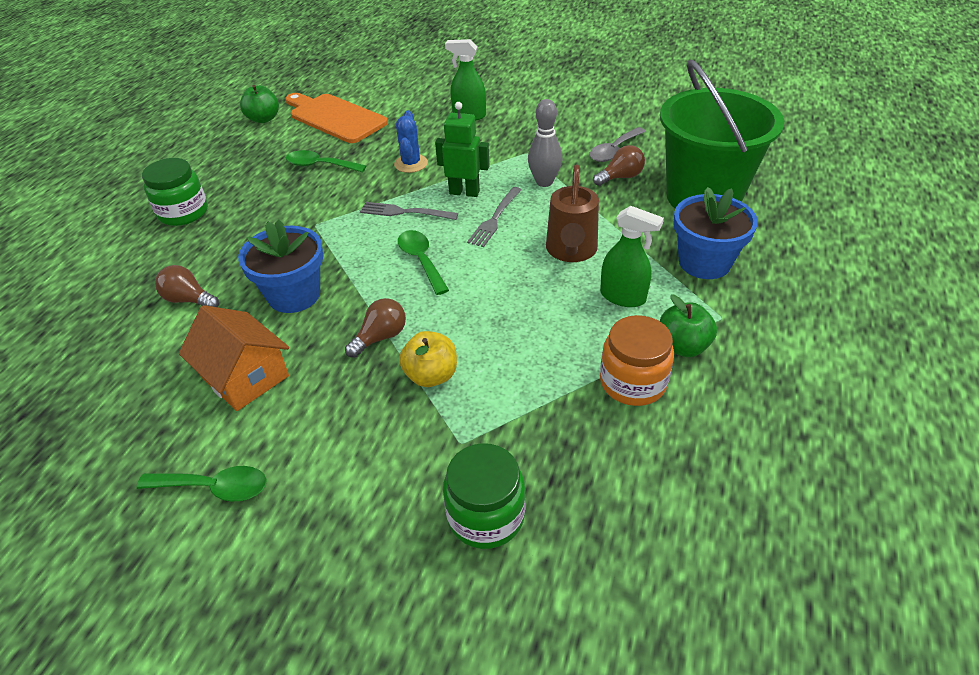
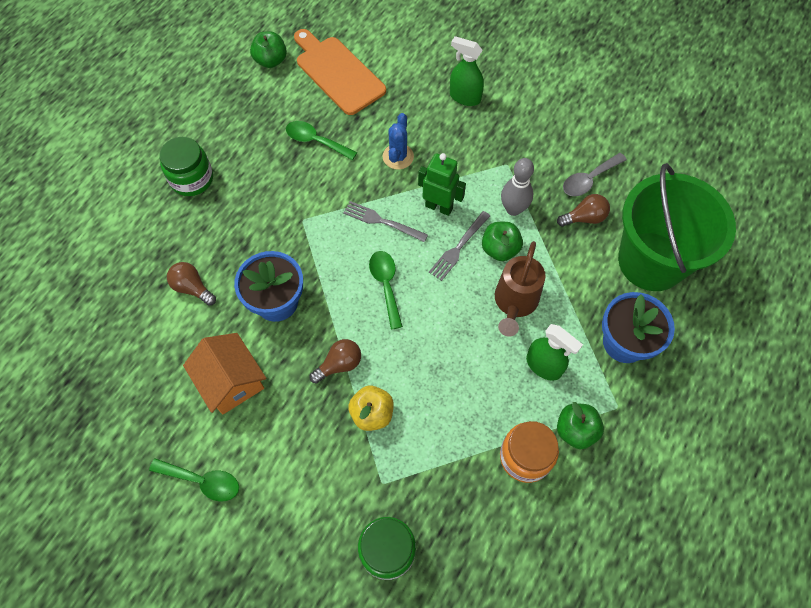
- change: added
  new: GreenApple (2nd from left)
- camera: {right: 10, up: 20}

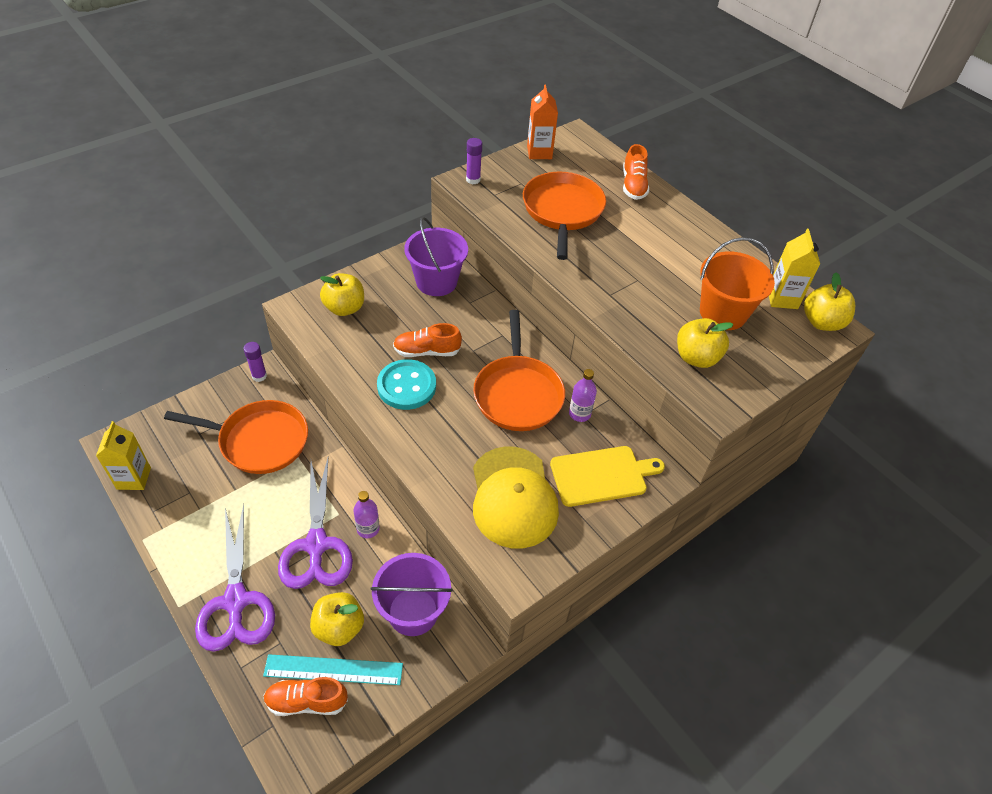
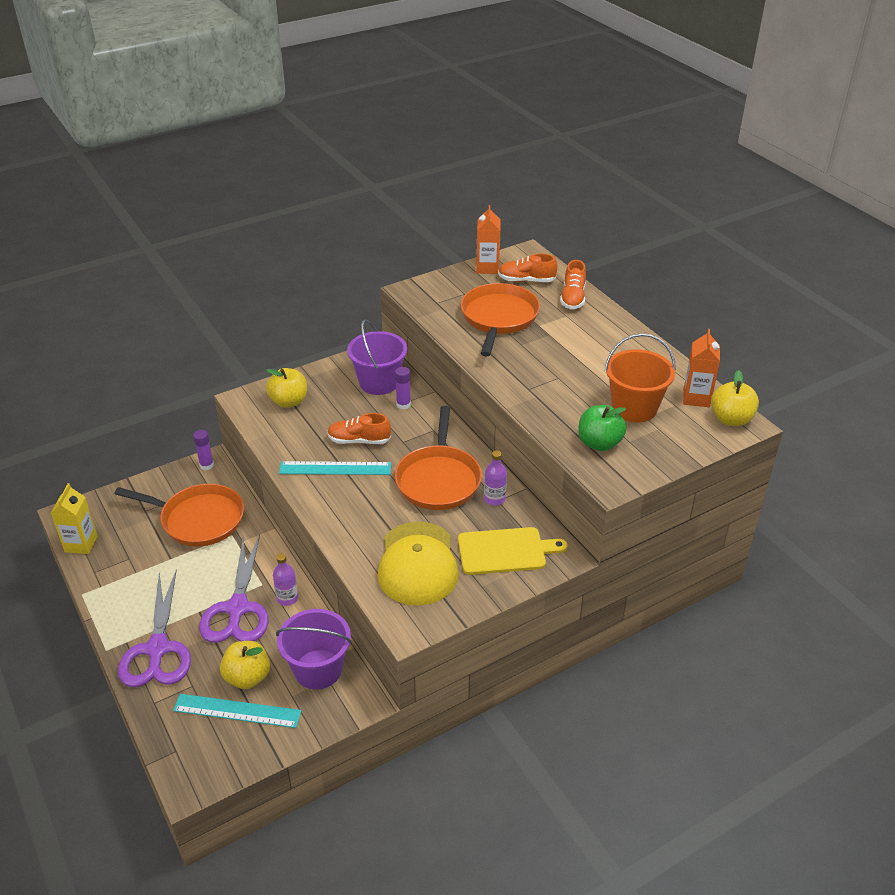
- change: moved
  old: PurpleGlueStick (2nd from left)
- change: recoloured
  old: YellowCarton (2nd from left)
  new: OrangeCarton (2nd from left)
- change: recoloured
  old: YellowApple (3rd from left)
  new: GreenApple
- change: replaced
  old: TurquoiseButton
  new: TurquoiseRuler (2nd from left)
- change: moved
  old: OrangeShoe (1st from left in the first image)
  new: OrangeShoe (2nd from left)
- camera: {right: 10, up: -10}

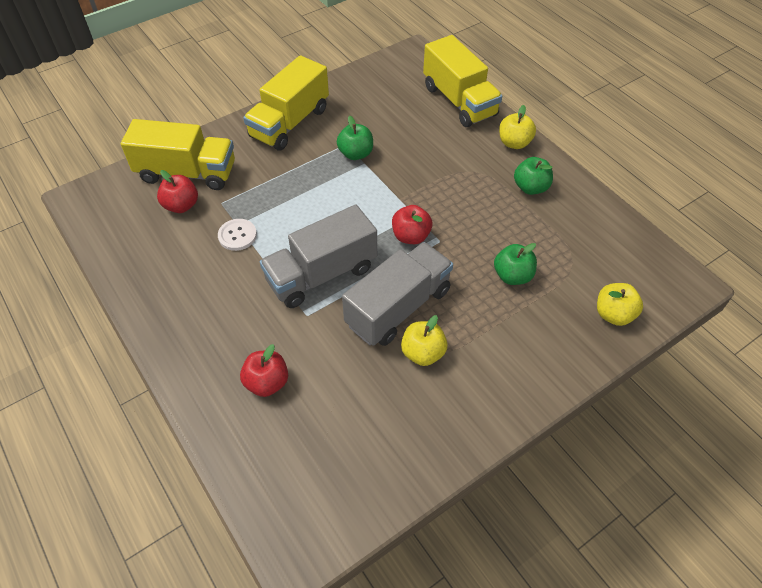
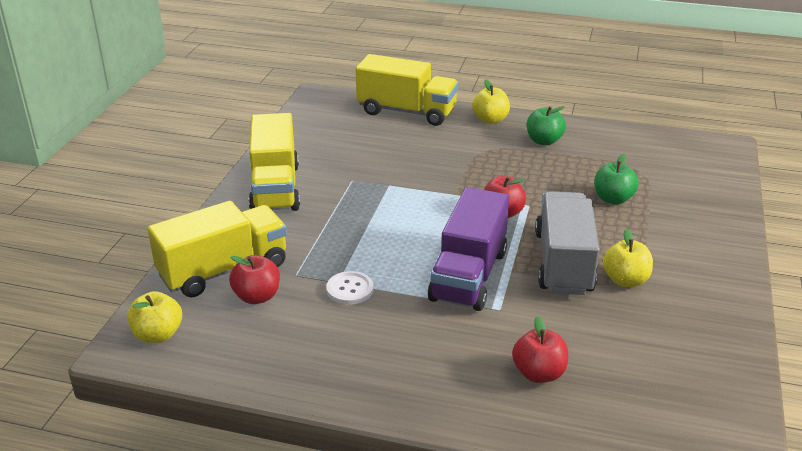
- change: removed
  old: GreenApple (1st from left)
- change: recoloured
  old: GreyTruck (1st from left)
  new: PurpleTruck
- change: moved
  old: YellowApple (3rd from left in the first image)
  new: YellowApple (1st from left)
- camera: {right: -40, up: -20}

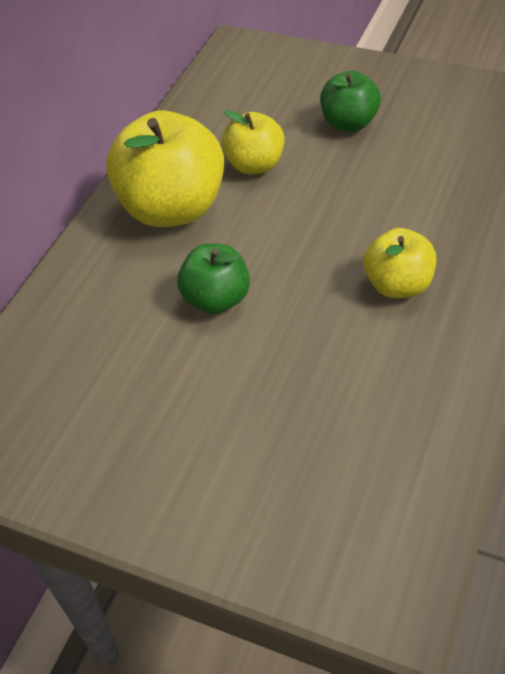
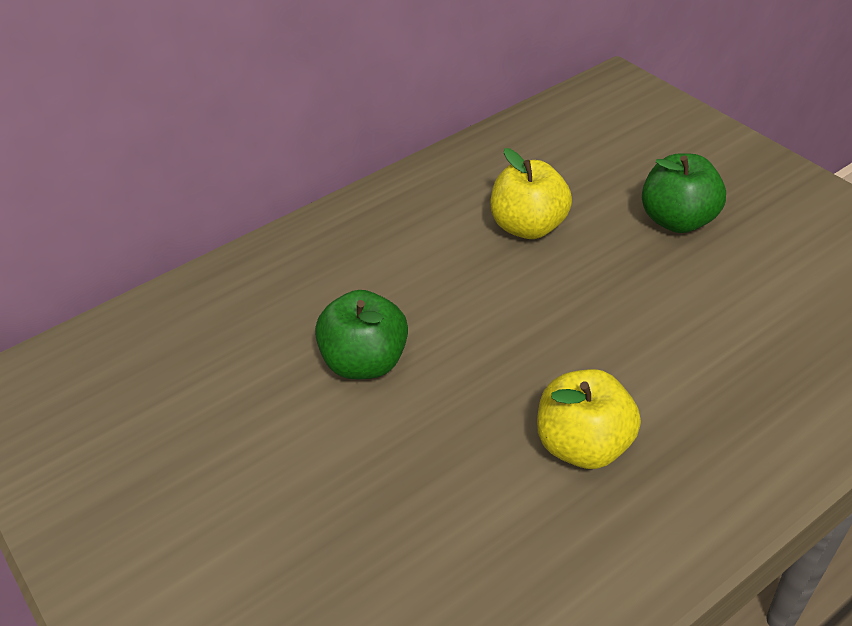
- change: removed
  old: YellowApple (1st from left)
- camera: {right: 30, up: -5}

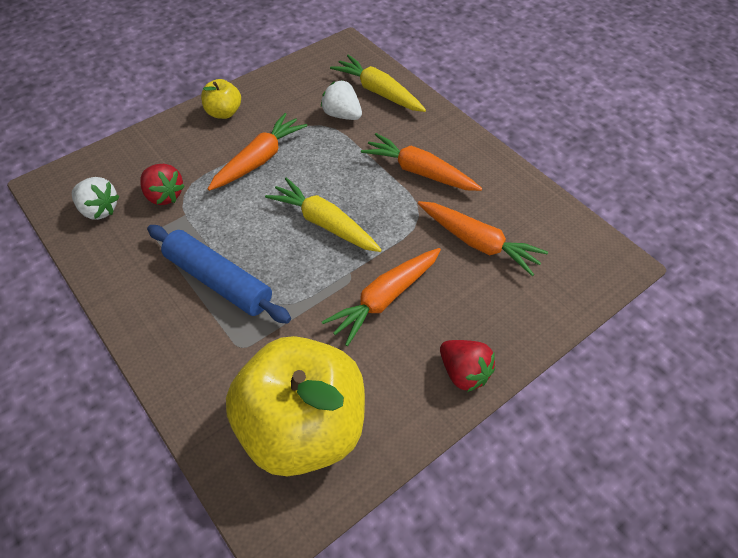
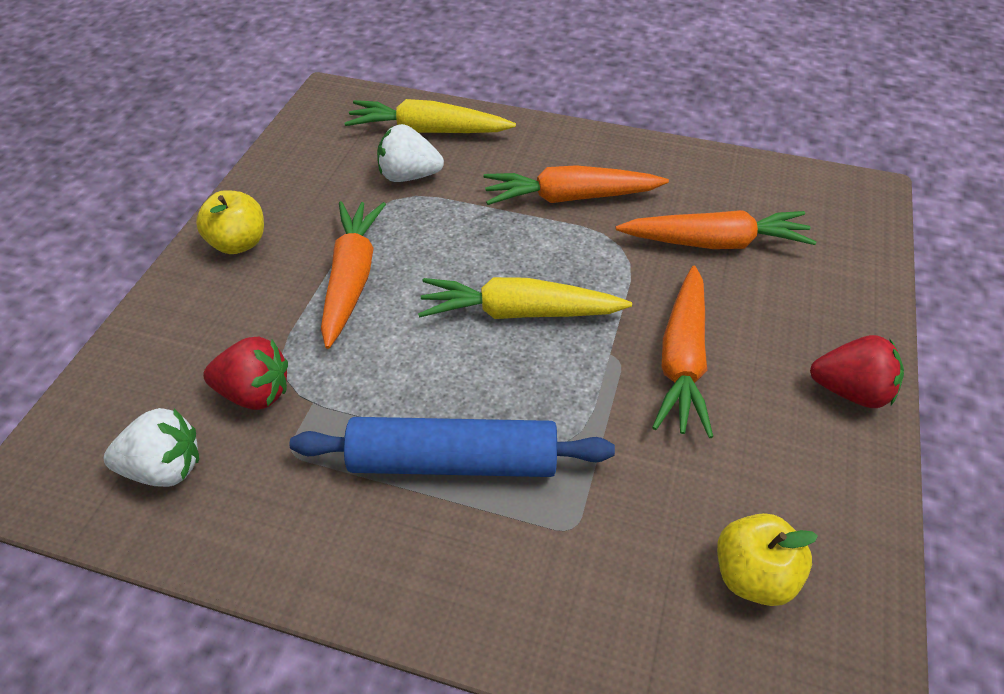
- change: resized
  old: YellowApple (2nd from left)
  factor: 0.43
- camera: {right: -35, up: -5}

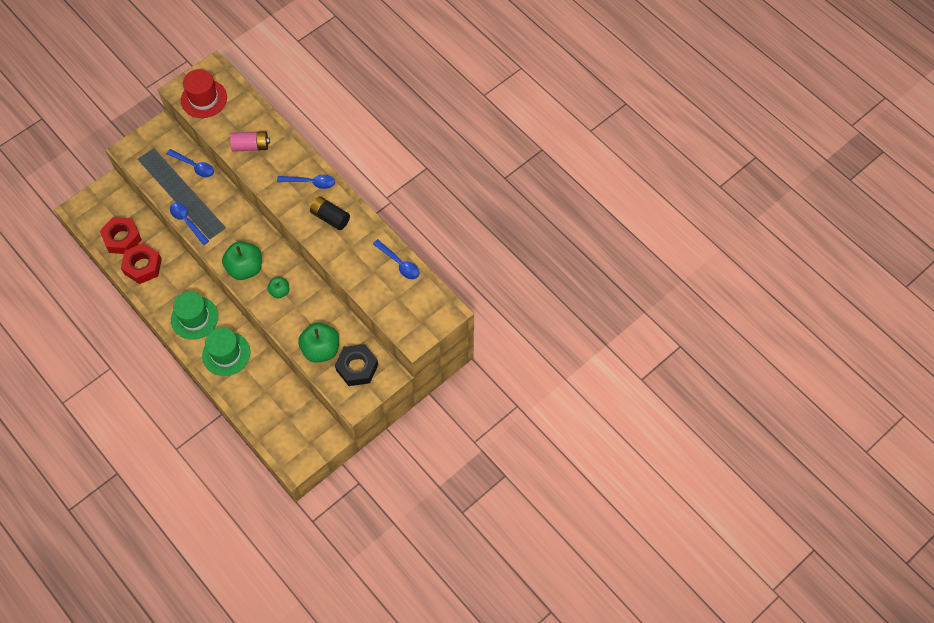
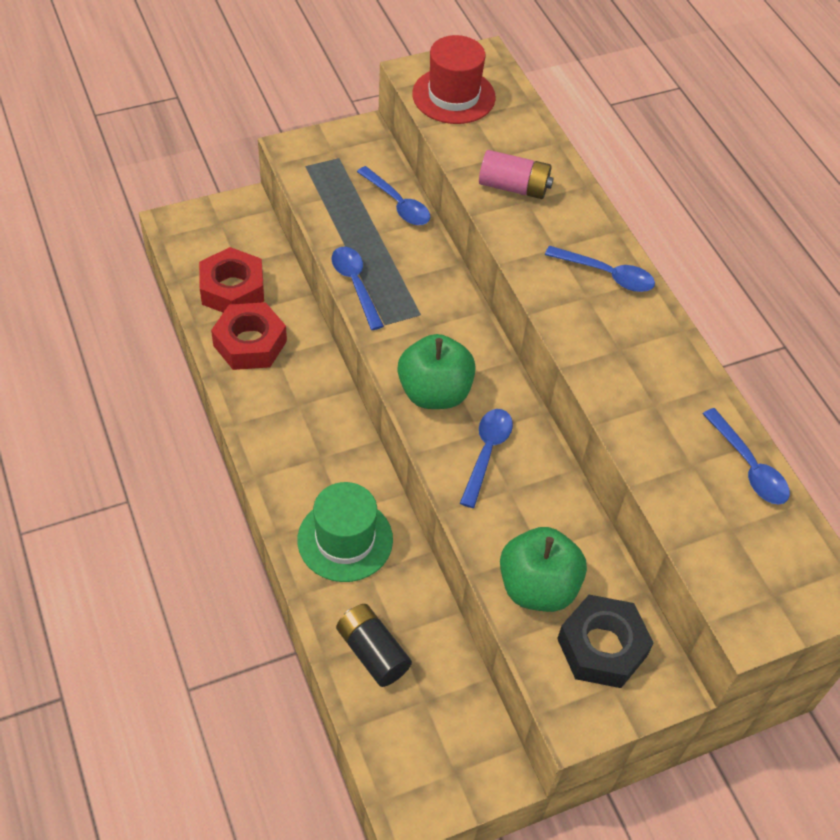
- change: moved
  old: BlackBattery
- change: replaced
  old: GreenApple (2nd from left)
  new: BlueSpoon (3rd from left)
- change: removed
  old: GreenHat (1st from left)
- camera: {right: 15, up: -10}

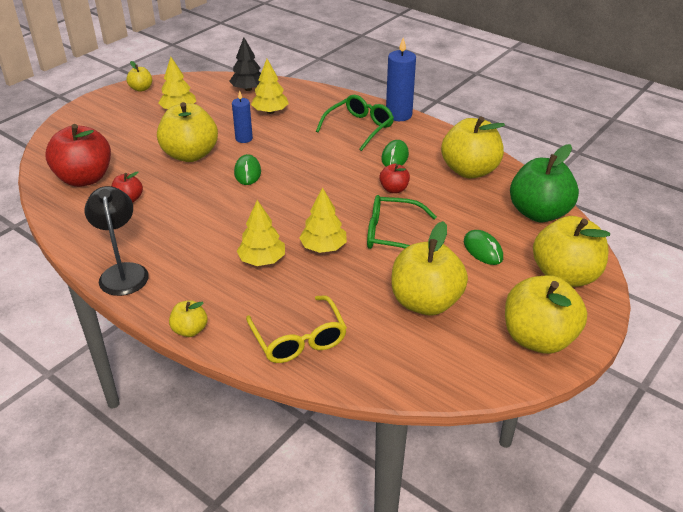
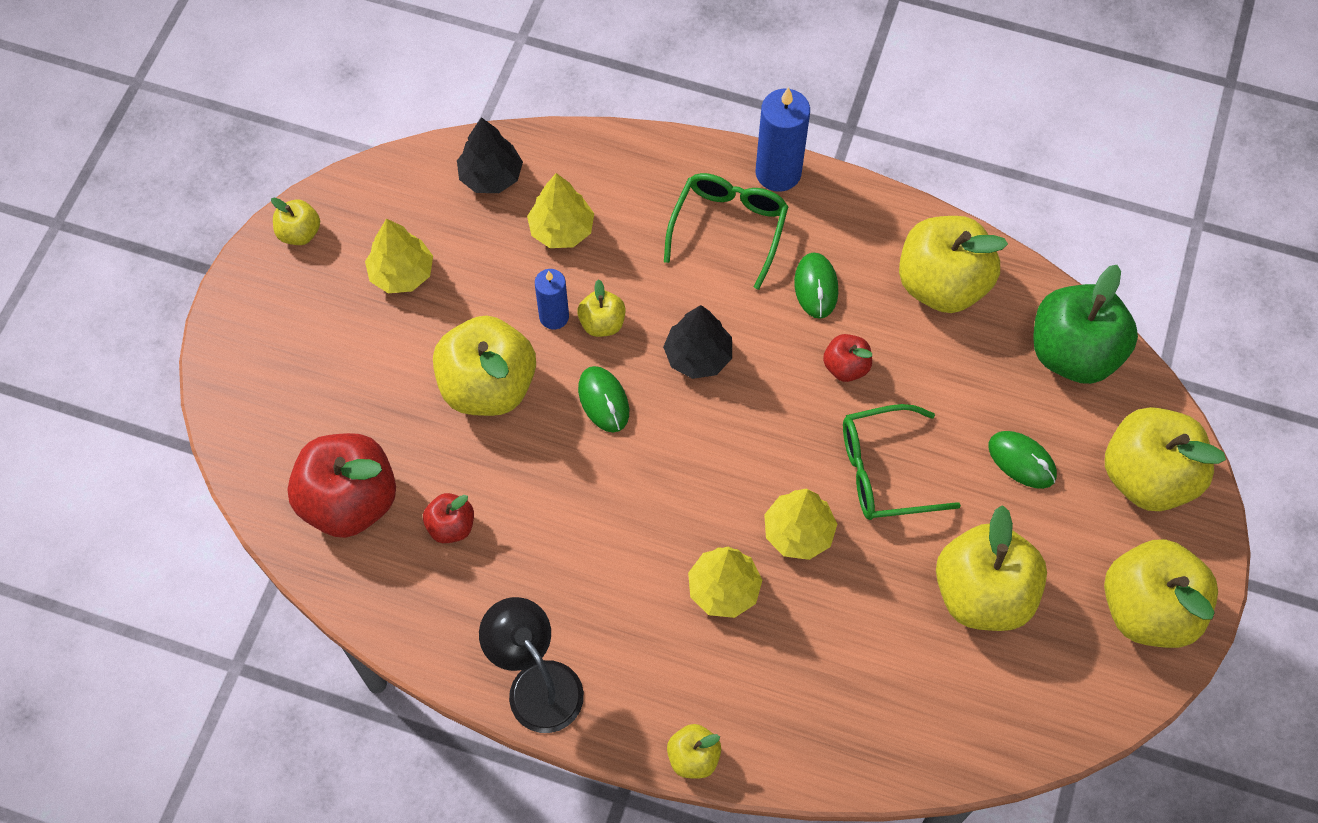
- change: removed
  old: YellowGlasses
- change: added
  new: YellowApple (3rd from left)
- change: added
  new: BlackTree (2nd from left)
- camera: {right: -20, up: 25}

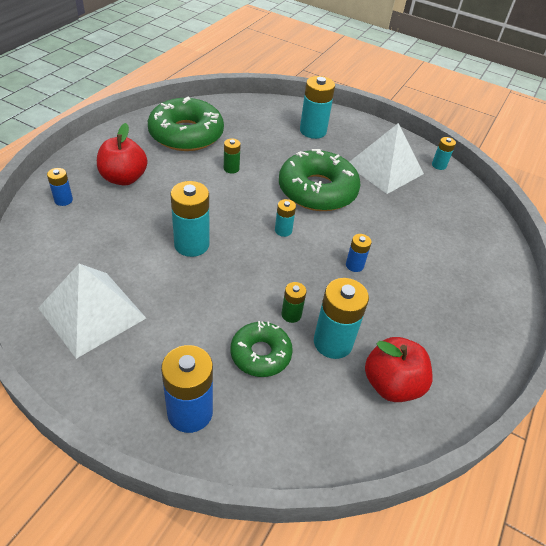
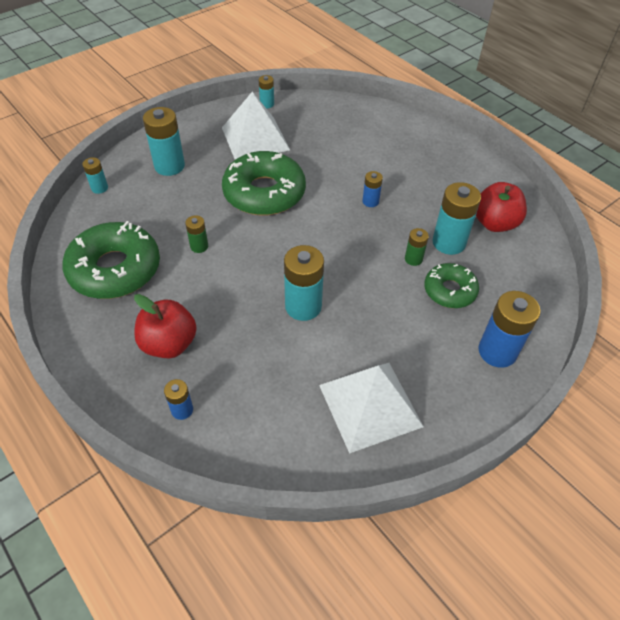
- change: moved
  old: TurquoiseBattery (2nd from left in the first image)
  new: TurquoiseBattery (1st from left)
- camera: {right: -65, up: 5}

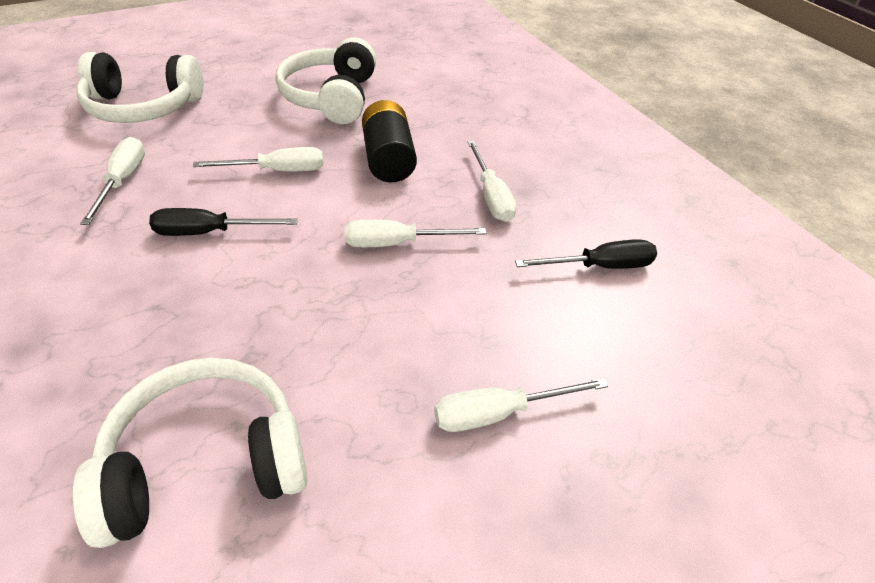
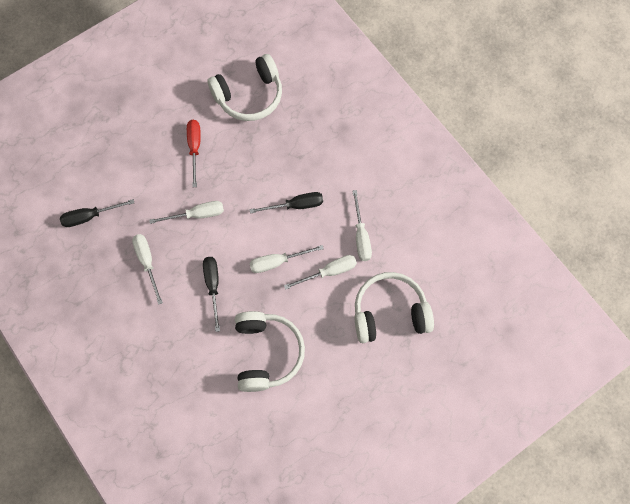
- change: replaced
  old: BlackBattery
  new: BlackScrewdriver (2nd from left)
- change: moved
  old: WhiteScrewdriver (5th from left in the first image)
  new: WhiteScrewdriver (4th from left)
- change: added
  new: RedScrewdriver
- camera: {right: 175, up: 25}

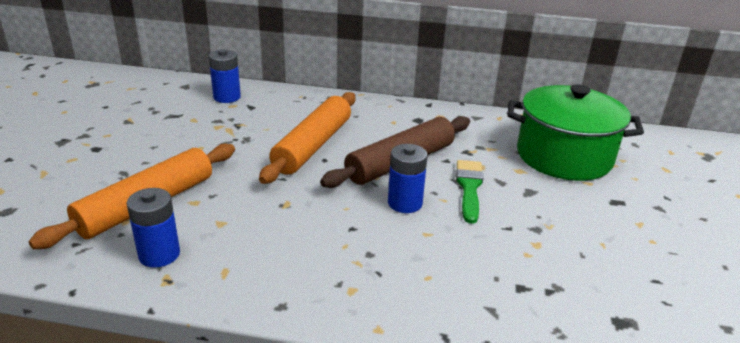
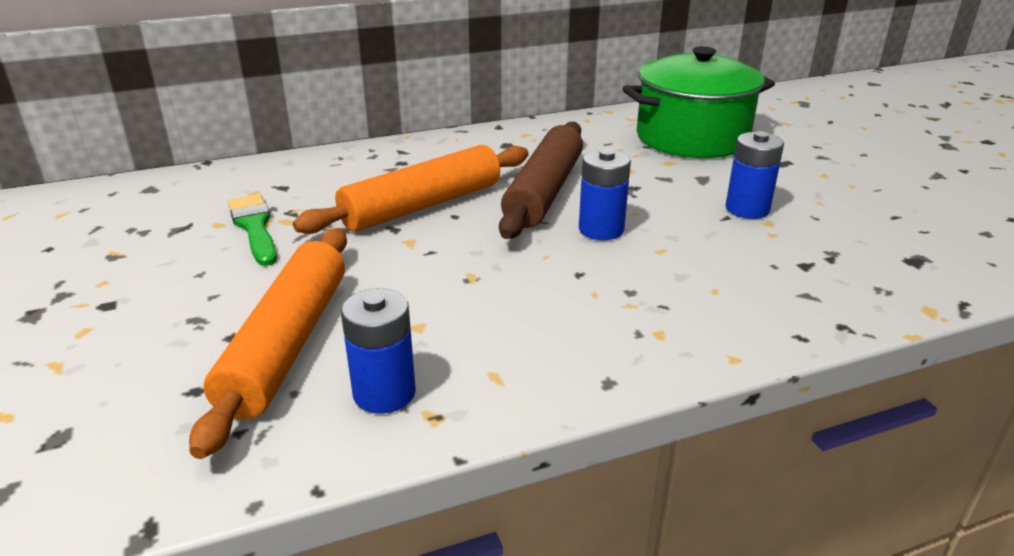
- change: moved
  old: BlueBattery (2nd from left in the first image)
  new: BlueBattery (3rd from left)
- change: turned
  old: OrangeRollingPin (2nd from left)
  degrees: 60
- change: moved
  old: GreenBrush
- camera: {right: -30, up: 0}

